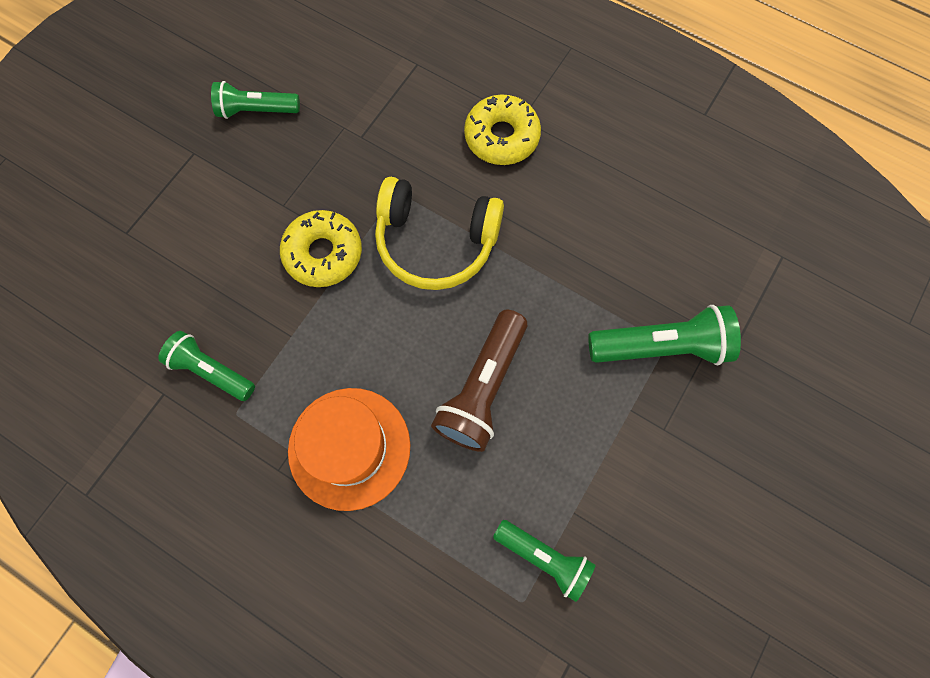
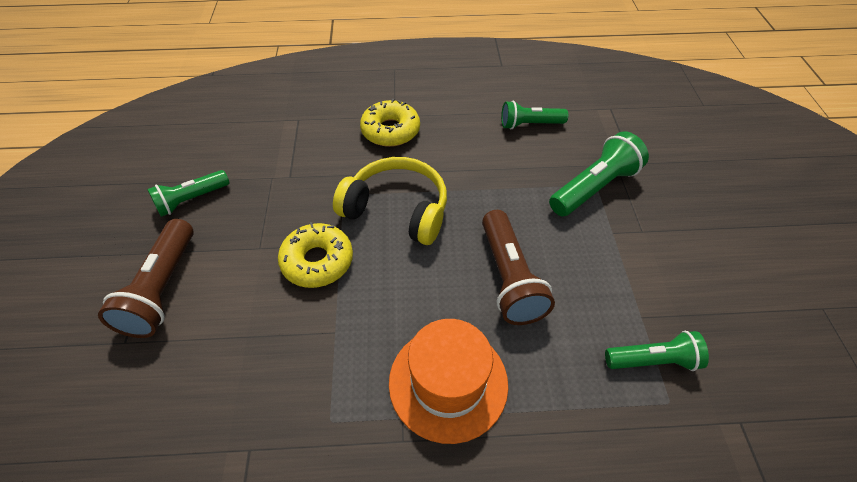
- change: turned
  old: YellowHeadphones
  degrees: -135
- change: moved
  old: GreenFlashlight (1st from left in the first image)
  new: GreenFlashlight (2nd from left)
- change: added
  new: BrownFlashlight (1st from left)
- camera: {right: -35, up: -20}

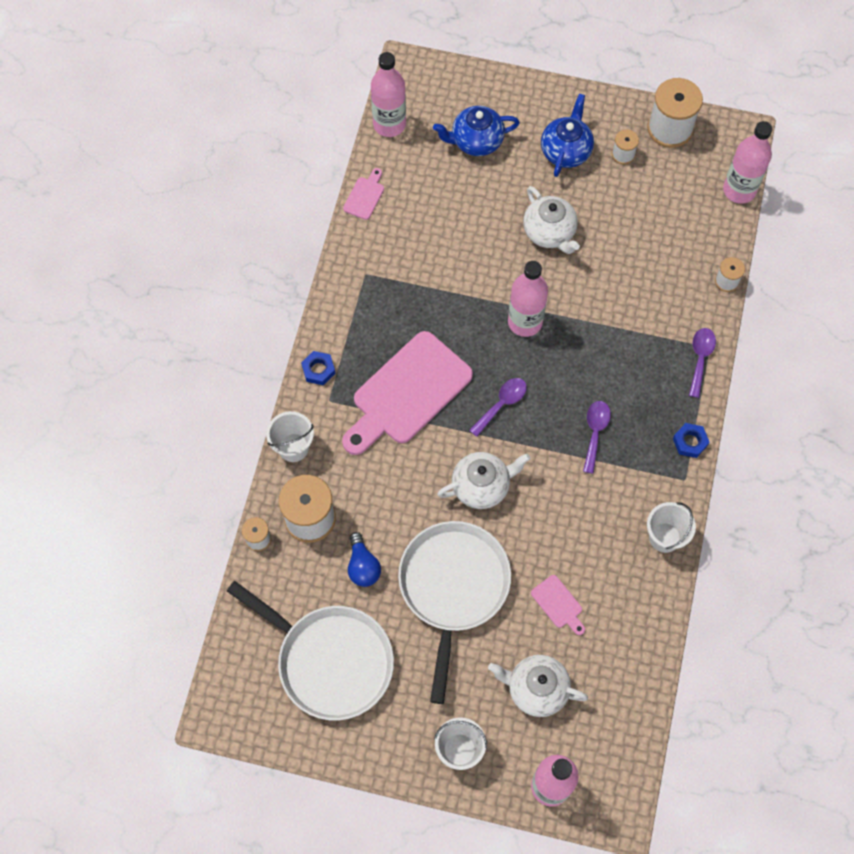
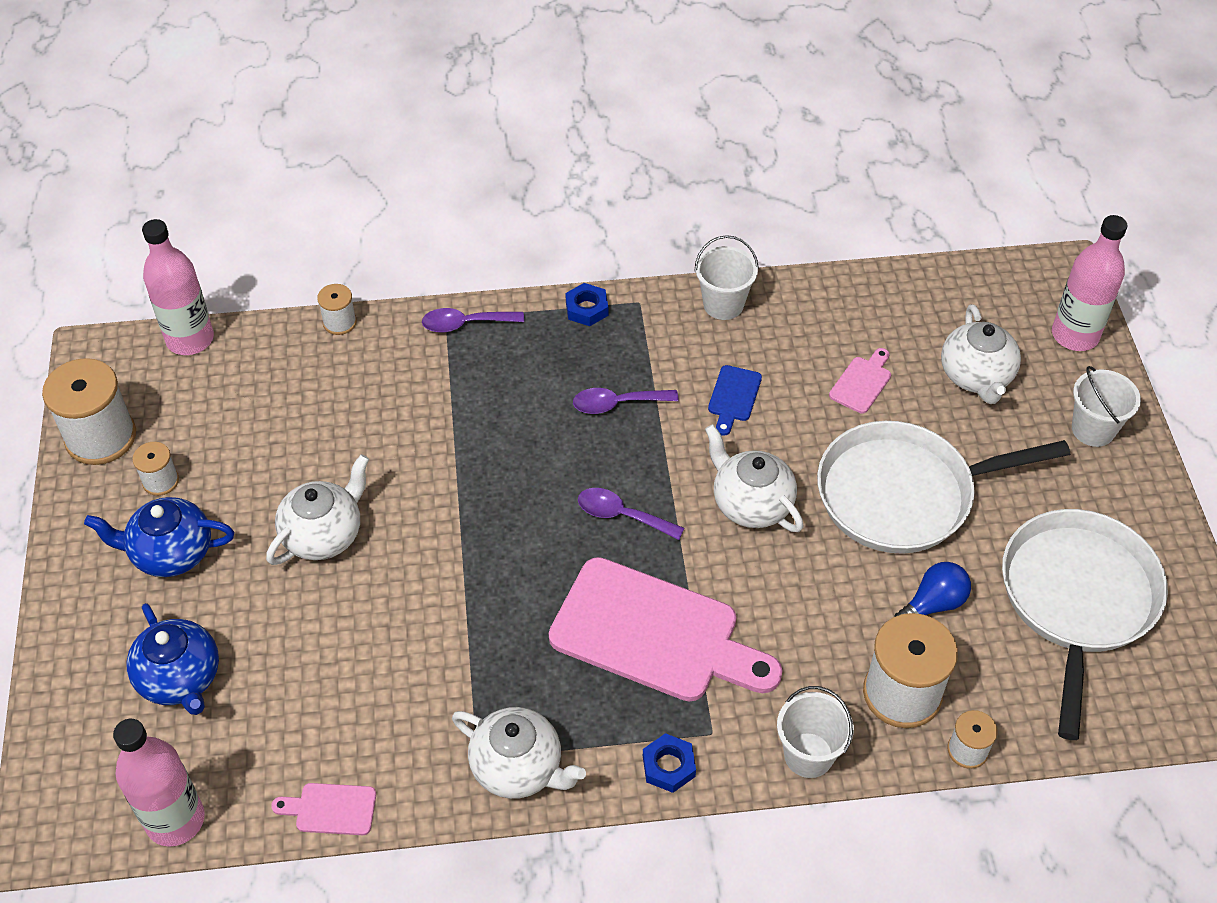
- change: removed
  old: PinkBottle (2nd from left)
- change: added
  new: BlueCuttingBoard
- change: added
  new: WhiteTeapot (2nd from left)
- camera: {right: -110, up: -15}

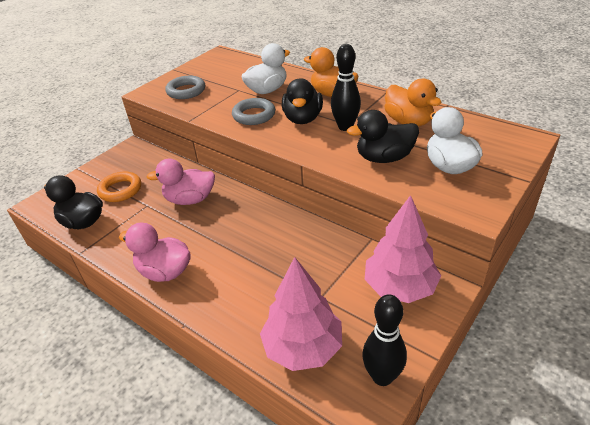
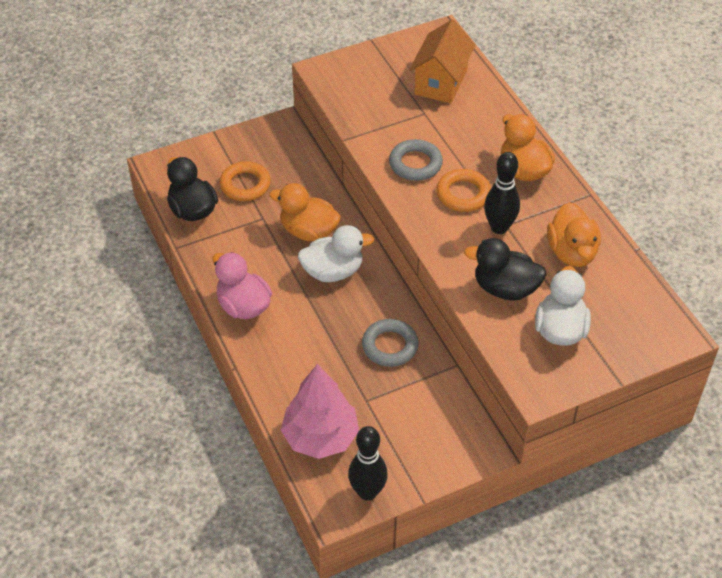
- change: moved
  old: WhiteDuck (1st from left)
- change: moved
  old: GreyRing (1st from left)
- change: replaced
  old: BlackDuck (2nd from left)
  new: OrangeRing (2nd from left)
- change: recoloured
  old: PinkDuck (2nd from left)
  new: OrangeDuck (1st from left)
- change: removed
  old: PinkTree (2nd from left)
- change: added
  new: OrangeHouse
- camera: {right: 25, up: 10}

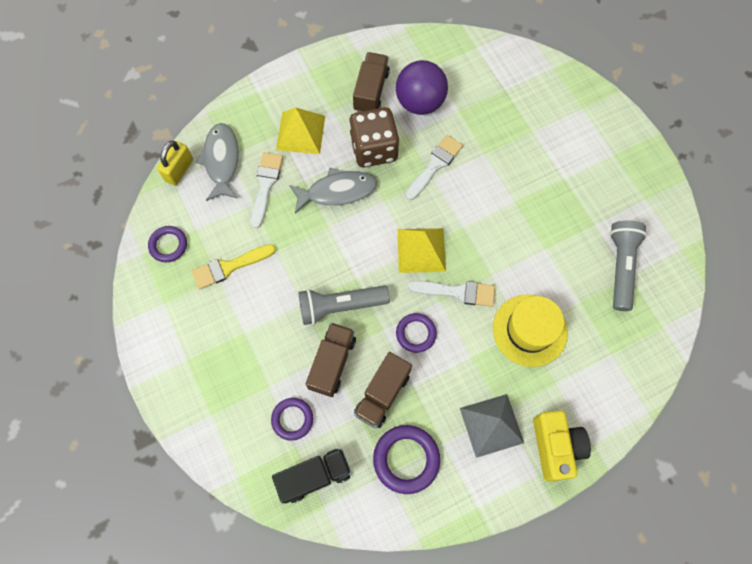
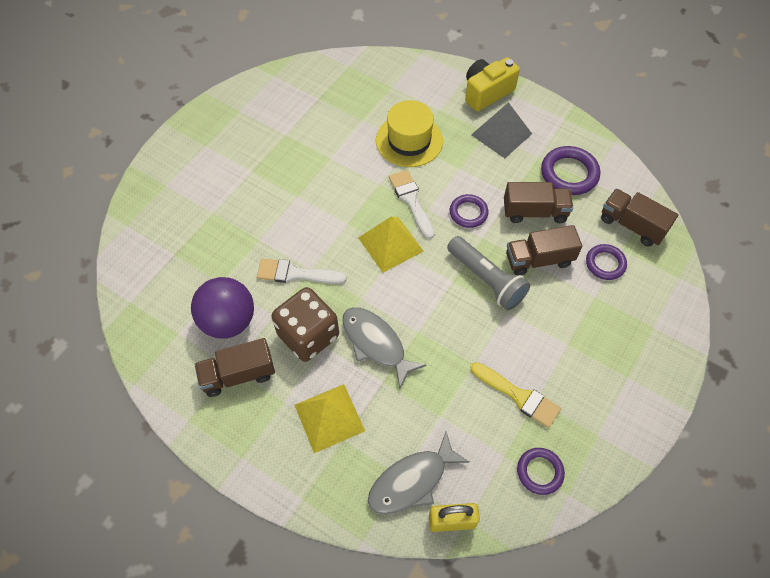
- change: removed
  old: WhiteBrush (1st from left)
- change: removed
  old: GreyFlashlight (2nd from left)
- change: recoloured
  old: BlackTruck
  new: BrownTruck (4th from left)
- camera: {right: -120, up: -10}

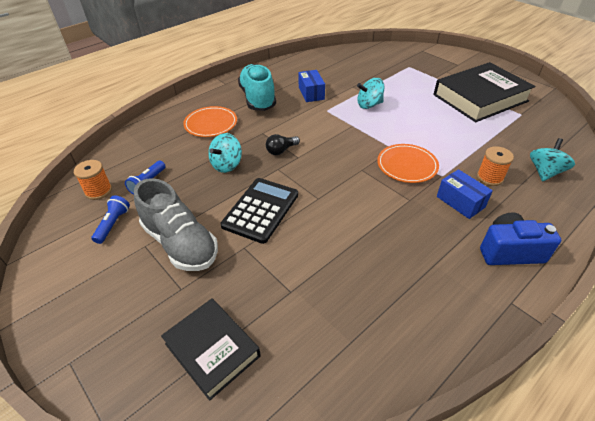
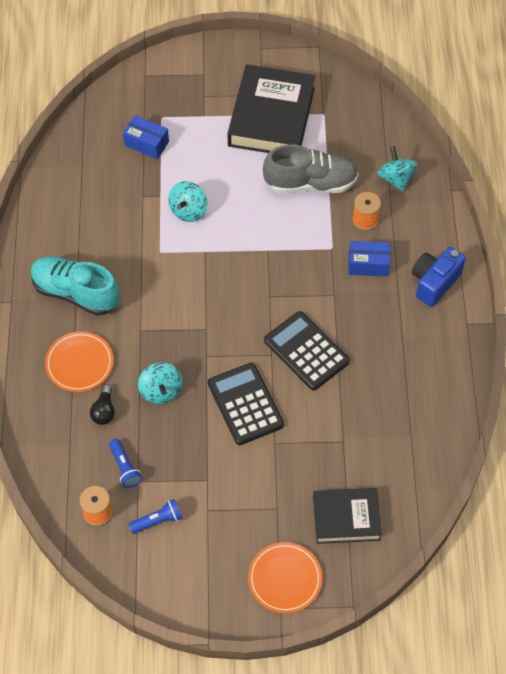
- change: moved
  old: BlueBox (1st from left)
- change: moved
  old: BlackLightBulb
- change: moved
  old: OrangePlate (2nd from left)
- change: moved
  old: GreyShoe
- change: turned
  old: BlueFlashlight (1st from left in the first image)
  degrees: 105
- change: added
  new: BlackCalculator (2nd from left)
- camera: {right: -50, up: 15}

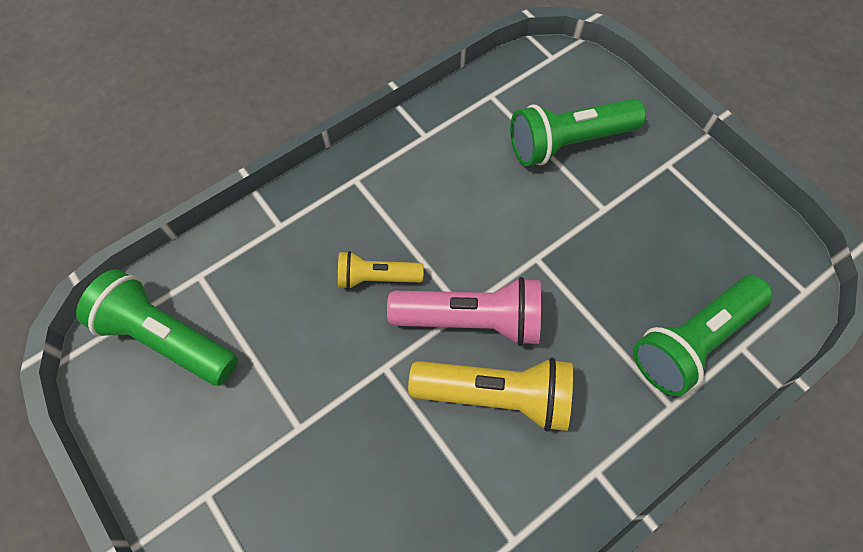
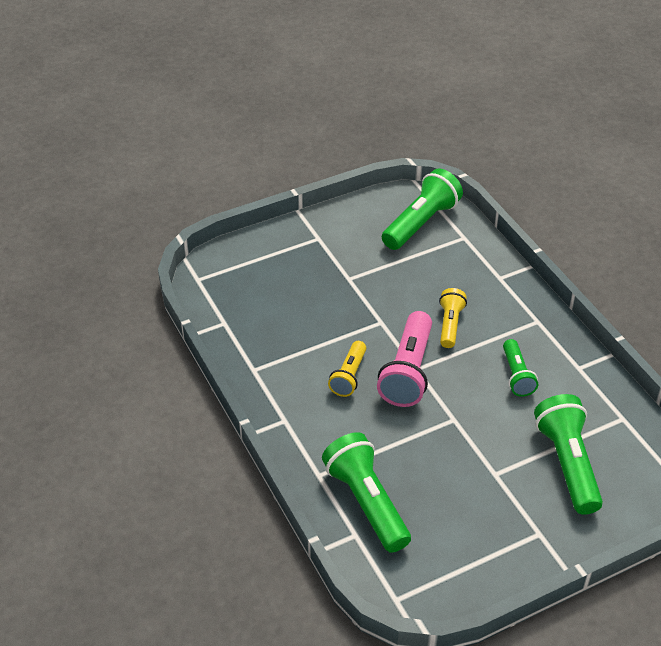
- change: resized
  old: YellowFlashlight (2nd from left in the first image)
  factor: 0.59
- change: added
  new: GreenFlashlight (3rd from left)
- camera: {right: 100, up: -20}

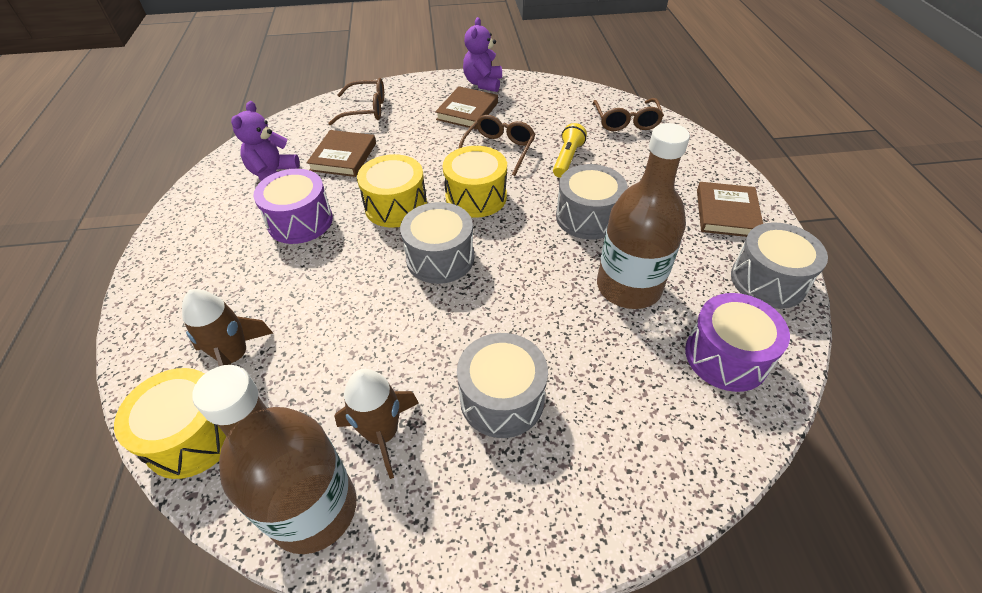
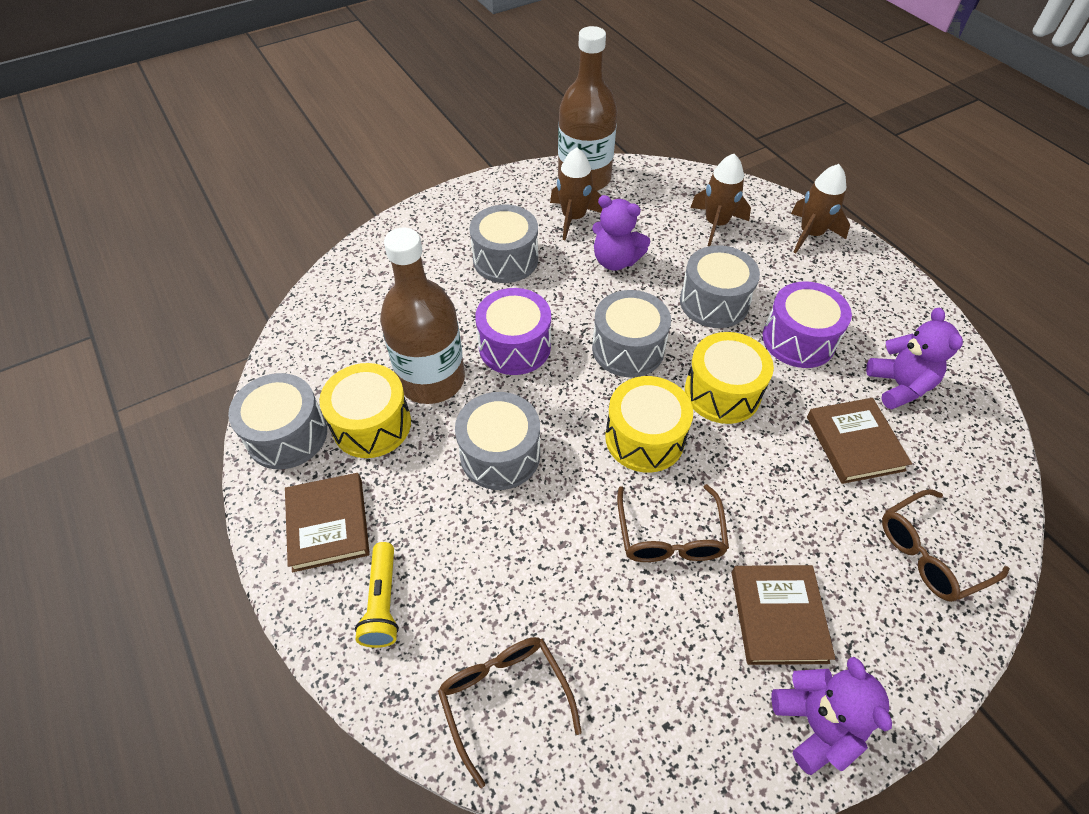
- change: moved
  old: YellowFlashlight
- change: moved
  old: PurpleDrum (2nd from left in the first image)
  new: PurpleDrum (1st from left)
- change: moved
  old: YellowDrum (1st from left)
- change: added
  new: BrownRocket (3rd from left)
- change: added
  new: PurpleTeddyBear (1st from left)
- change: added
  new: GreyDrum (5th from left)
- camera: {right: 155, up: 5}

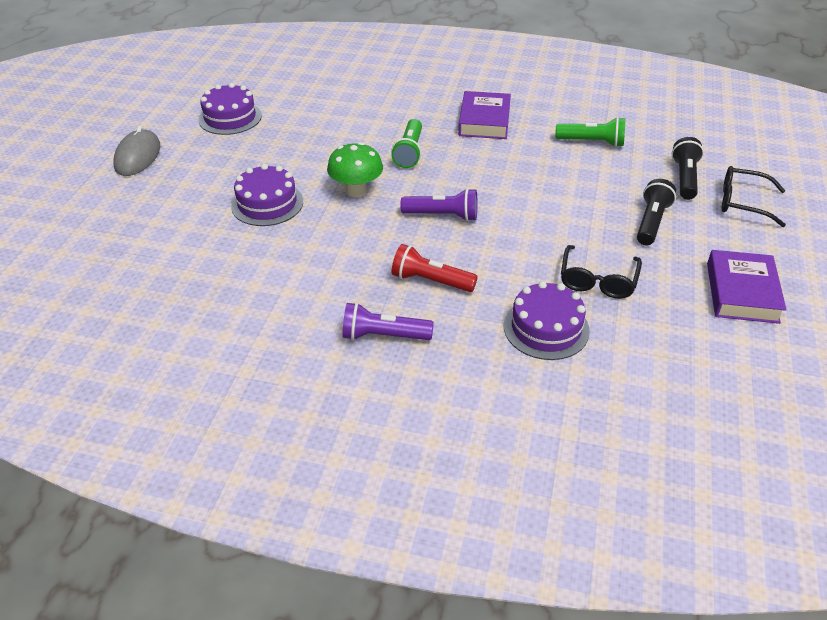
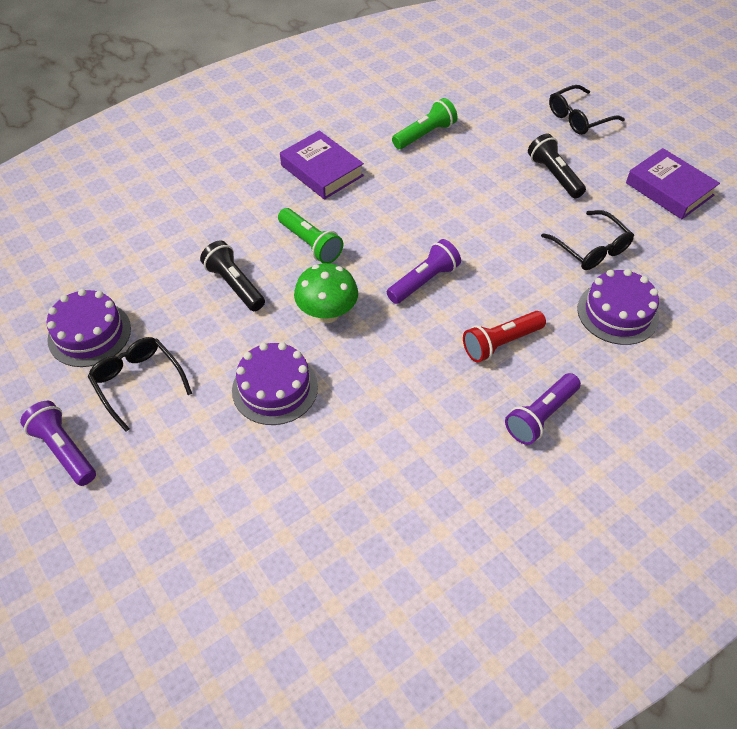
- change: replaced
  old: GreyMouse
  new: PurpleFlashlight (1st from left)
- change: moved
  old: BlackFlashlight (2nd from left in the first image)
  new: BlackFlashlight (1st from left)
- change: added
  new: BlackGlasses (1st from left)
- camera: {right: -50, up: 10}

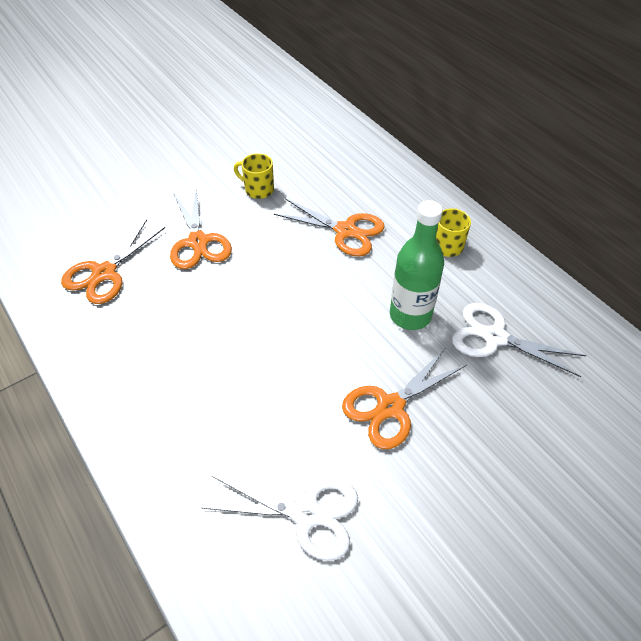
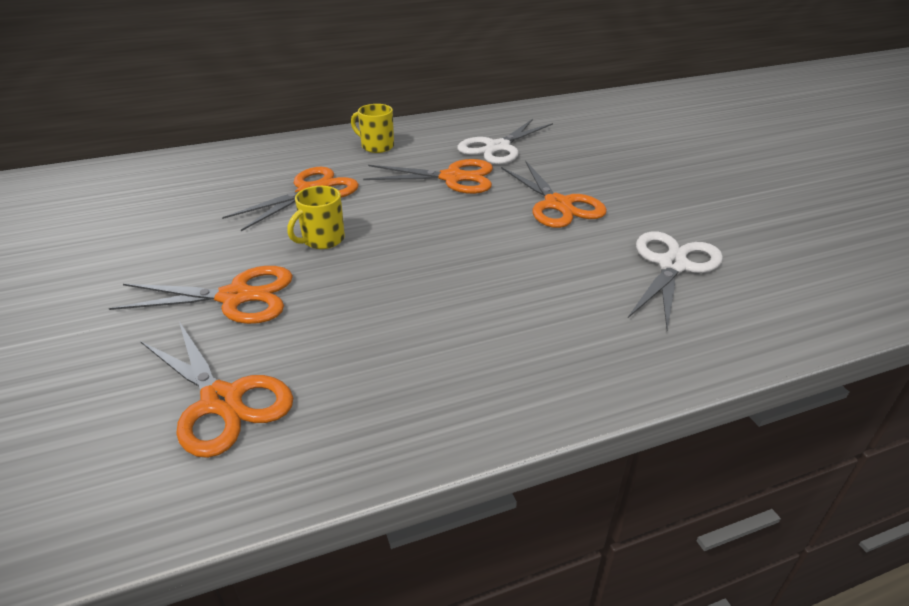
- change: moved
  old: YellowMug (1st from left)
- change: replaced
  old: GreenBottle
  new: OrangeScissors (4th from left)
- camera: {right: -75, up: -15}

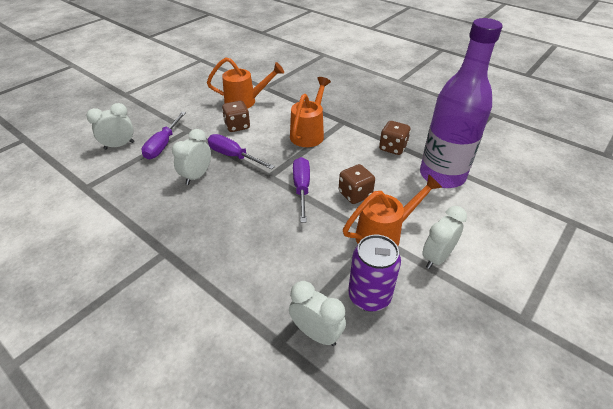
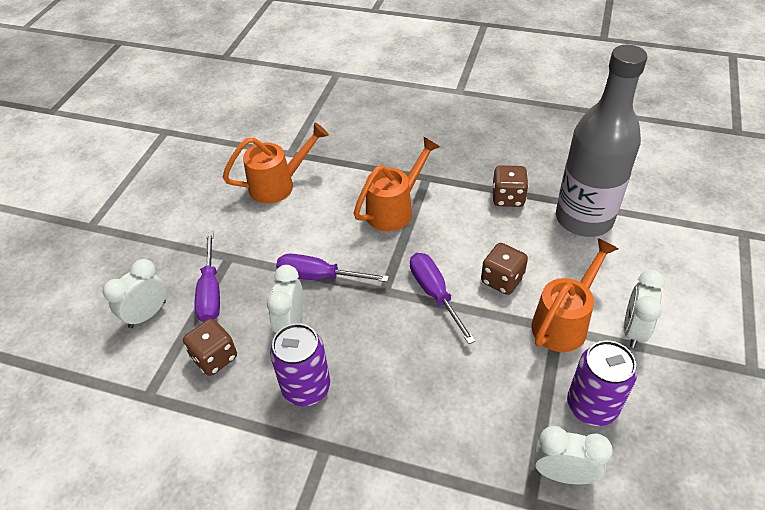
- change: recoloured
  old: PurpleBottle
  new: GreyBottle
- change: turned
  old: OrangeWateringCan (2nd from left)
  degrees: 45
- change: moved
  old: BrownDice (1st from left)
- change: added
  new: PurpleCan (1st from left)
- camera: {right: -20, up: 5}

